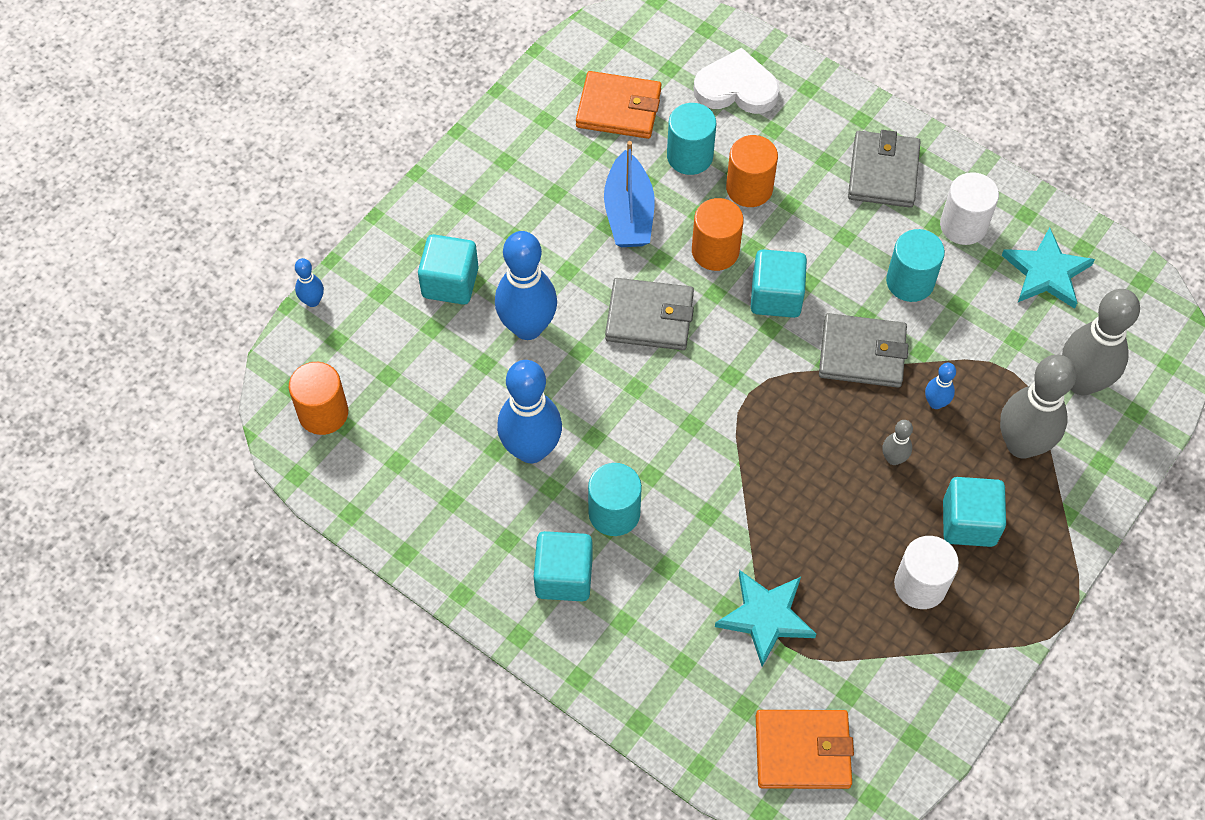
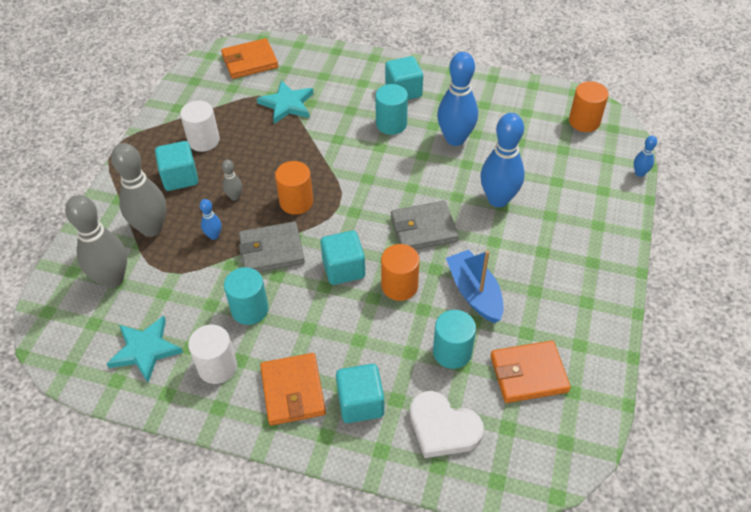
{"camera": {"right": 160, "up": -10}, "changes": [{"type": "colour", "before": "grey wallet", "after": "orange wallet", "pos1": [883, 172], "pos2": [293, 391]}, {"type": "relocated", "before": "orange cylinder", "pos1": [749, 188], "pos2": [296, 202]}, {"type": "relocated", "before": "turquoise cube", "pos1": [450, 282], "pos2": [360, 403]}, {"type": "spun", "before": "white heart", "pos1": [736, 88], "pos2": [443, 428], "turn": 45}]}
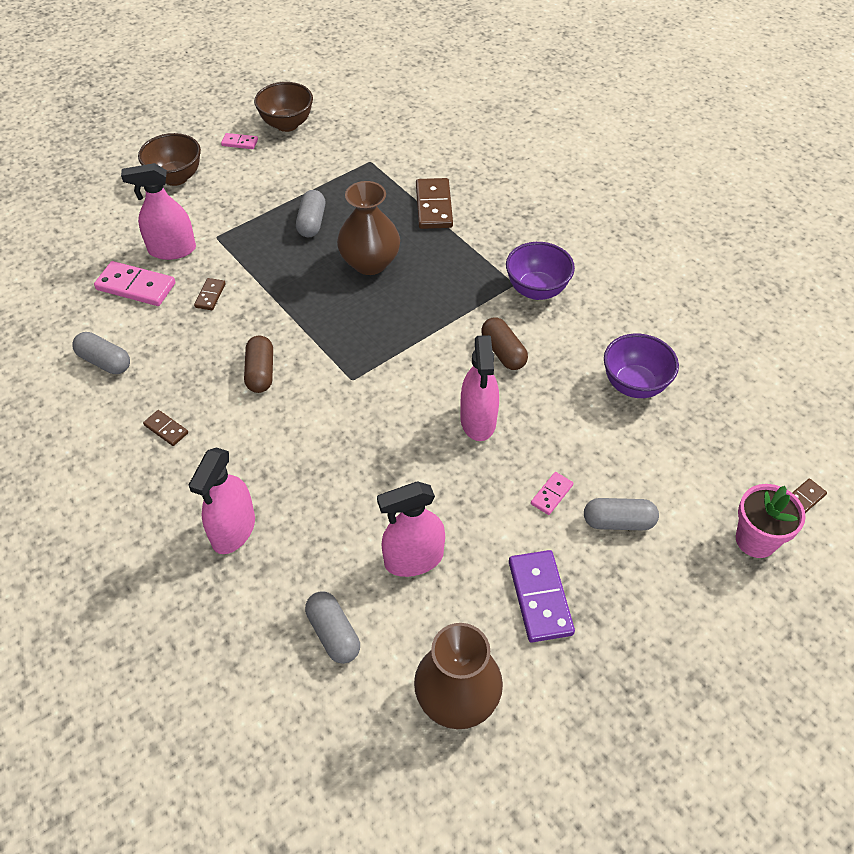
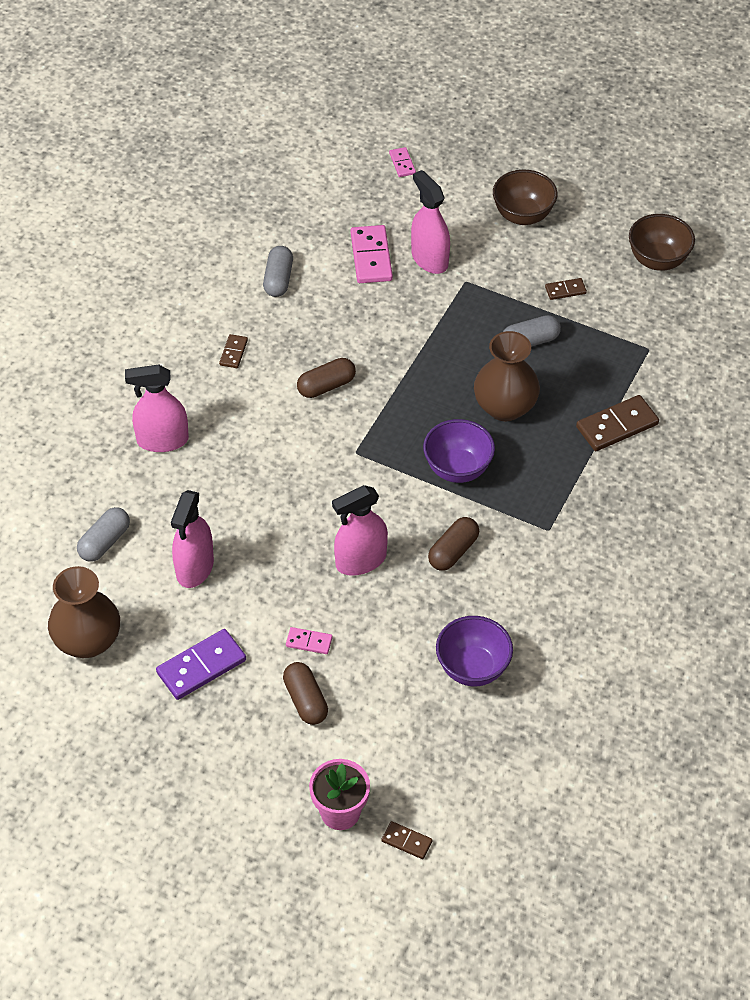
{"camera": {"right": 65, "up": 0}, "changes": [{"type": "spun", "before": "pink spray bottle", "pos1": [413, 559], "pos2": [195, 567], "turn": -120}, {"type": "colour", "before": "grey capsule", "after": "brown capsule", "pos1": [618, 522], "pos2": [305, 700]}, {"type": "relocated", "before": "pink domino", "pos1": [240, 142], "pos2": [402, 163]}, {"type": "relocated", "before": "purple bowl", "pos1": [536, 290], "pos2": [457, 469]}, {"type": "relocated", "before": "brown domino", "pos1": [210, 295], "pos2": [565, 290]}]}
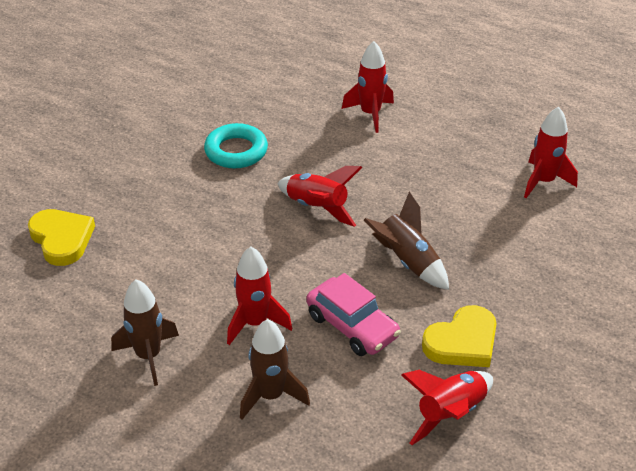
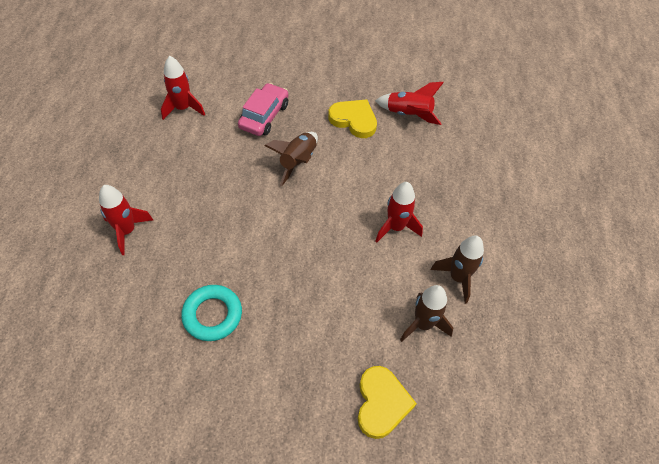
{"camera": {"right": -115, "up": 15}, "changes": [{"type": "relocated", "before": "pink car", "pos1": [352, 326], "pos2": [264, 116]}, {"type": "spun", "before": "yellow heart", "pos1": [62, 239], "pos2": [381, 403], "turn": 150}, {"type": "relocated", "before": "brown rocket", "pos1": [270, 396], "pos2": [423, 324]}, {"type": "missing", "before": "red rocket", "pos1": [317, 207]}]}
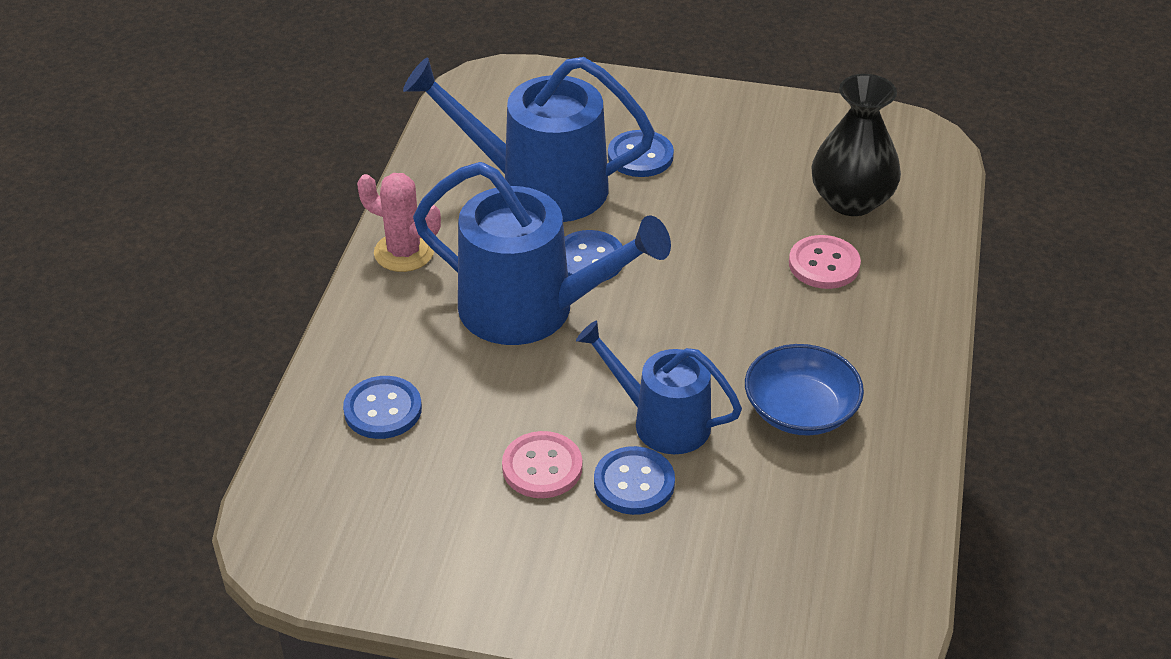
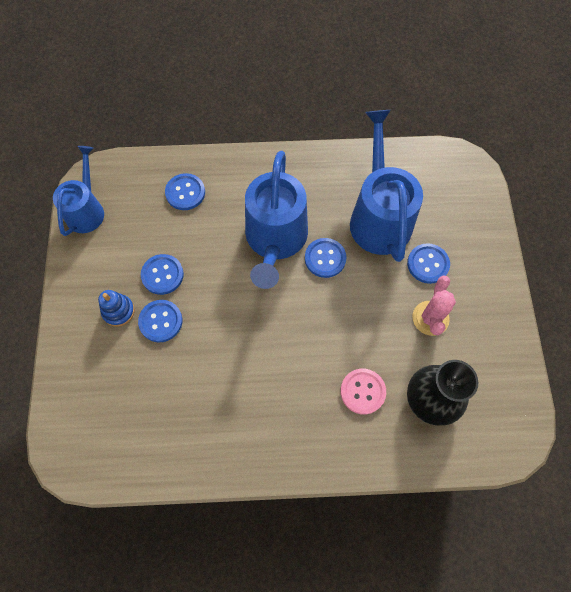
{"camera": {"right": 75, "up": 25}, "changes": [{"type": "relocated", "before": "blue watering can", "pos1": [662, 422], "pos2": [86, 210]}, {"type": "appeared", "after": "blue stacking toy", "pos2": [118, 311]}, {"type": "colour", "before": "pink button", "after": "blue button", "pos1": [542, 467], "pos2": [162, 275]}, {"type": "relocated", "before": "pink cactus", "pos1": [404, 252], "pos2": [430, 318]}, {"type": "missing", "before": "blue bowl", "pos1": [800, 410]}]}
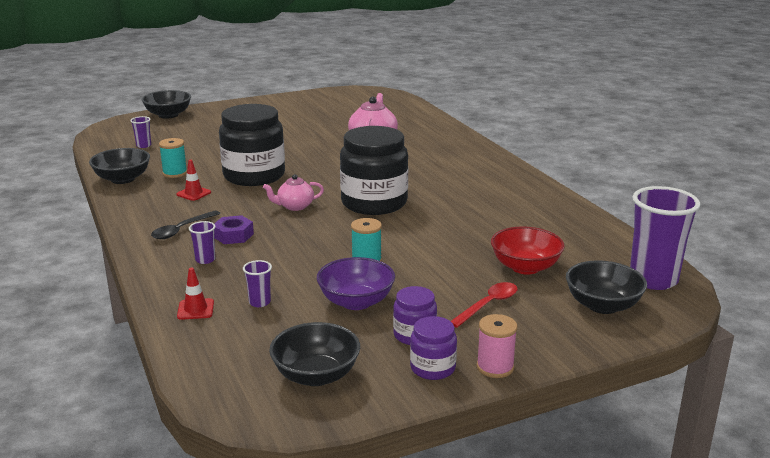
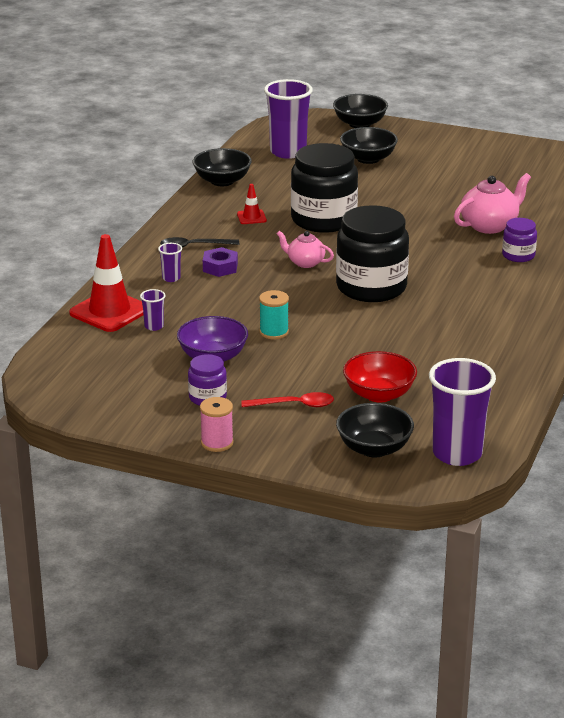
{"camera": {"right": 45, "up": 5}, "changes": [{"type": "size", "before": "red traffic cone", "pos1": [195, 309], "pos2": [109, 311], "scale": 2.1}, {"type": "size", "before": "purple cup", "pos1": [143, 145], "pos2": [288, 152], "scale": 2.29}, {"type": "relocated", "before": "black bowl", "pos1": [316, 375], "pos2": [368, 159]}, {"type": "relocated", "before": "purple jar", "pos1": [432, 368], "pos2": [518, 255]}, {"type": "missing", "before": "turquoise spool", "pos1": [175, 173]}]}
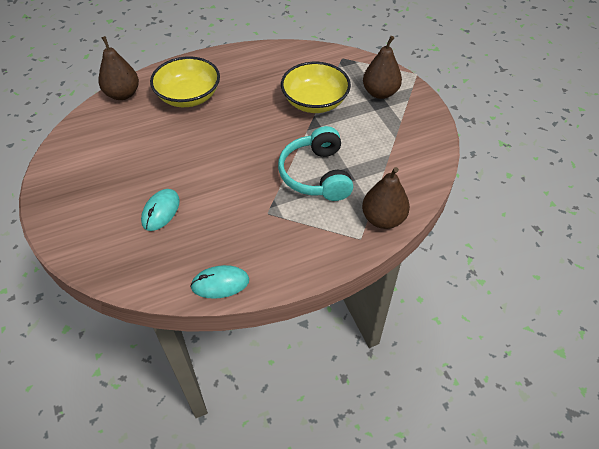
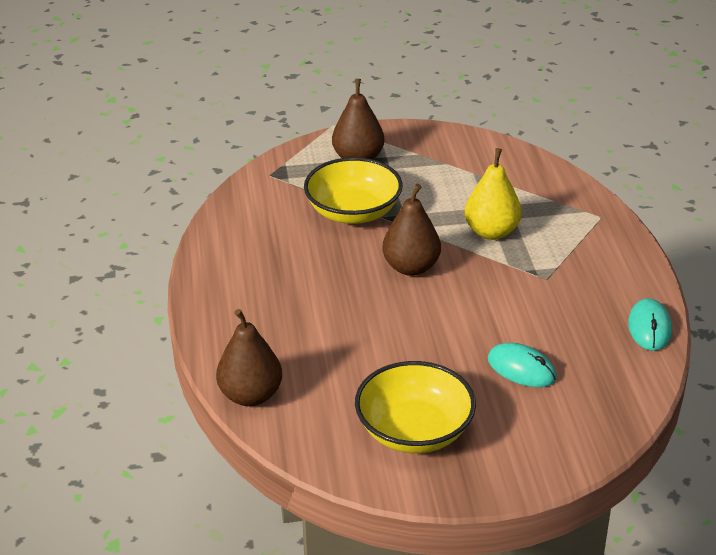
{"camera": {"right": -75, "up": -15}, "changes": [{"type": "relocated", "before": "yellow bowl", "pos1": [188, 96], "pos2": [414, 431]}, {"type": "relocated", "before": "brown pear", "pos1": [383, 219], "pos2": [411, 267]}, {"type": "exchanged", "before": "turquoise headphones", "after": "yellow pear", "pos1": [316, 175], "pos2": [491, 232]}]}
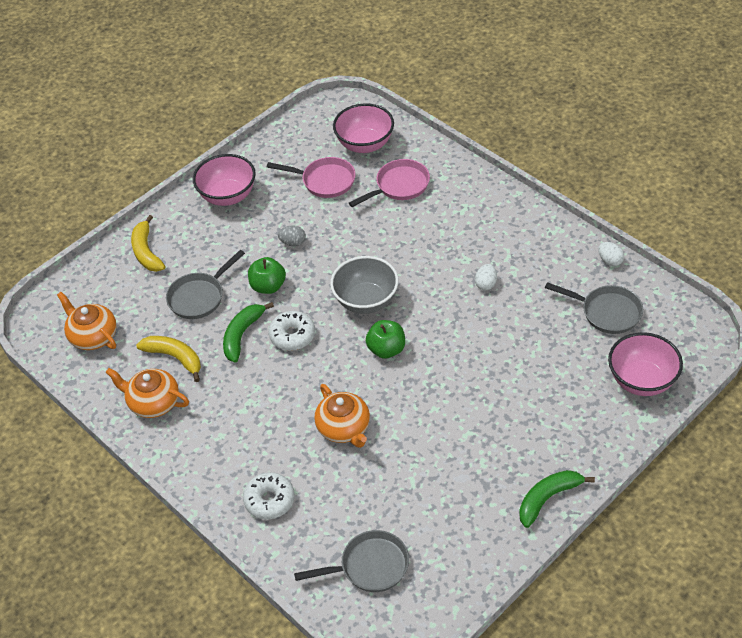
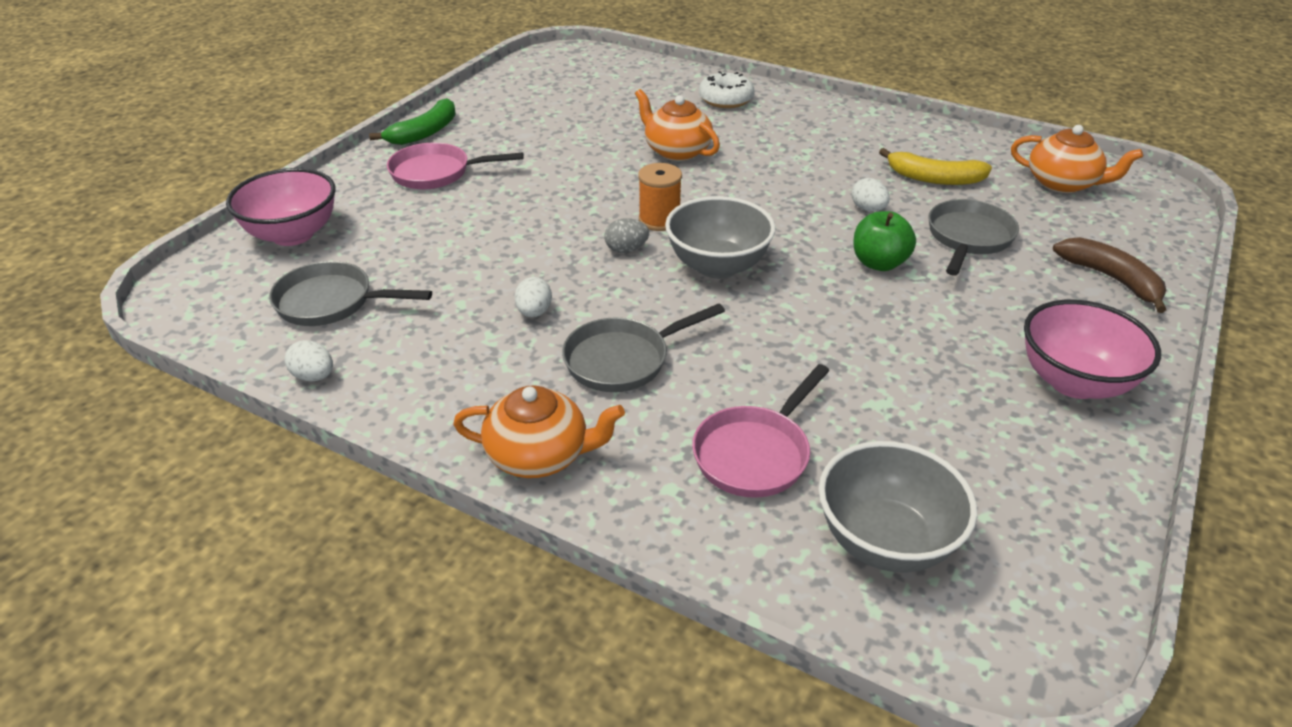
{"camera": {"right": 160, "up": -10}, "changes": [{"type": "relocated", "before": "pink pan", "pos1": [325, 181], "pos2": [436, 173]}, {"type": "relocated", "before": "orange teapot", "pos1": [153, 402], "pos2": [539, 455]}, {"type": "relocated", "before": "grey pan", "pos1": [370, 566], "pos2": [623, 360]}, {"type": "relocated", "before": "grey egg", "pos1": [293, 243], "pos2": [626, 249]}, {"type": "exchanged", "before": "green apple", "after": "orange spool", "pos1": [386, 349], "pos2": [659, 220]}, {"type": "colour", "before": "pink bowl", "after": "grey bowl", "pos1": [365, 144], "pos2": [885, 541]}, {"type": "exchanged", "before": "green banana", "after": "white egg", "pos1": [242, 335], "pos2": [868, 209]}, {"type": "colour", "before": "yellow banana", "after": "brown banana", "pos1": [146, 252], "pos2": [1111, 279]}, {"type": "missing", "before": "white donut", "pos1": [292, 335]}]}
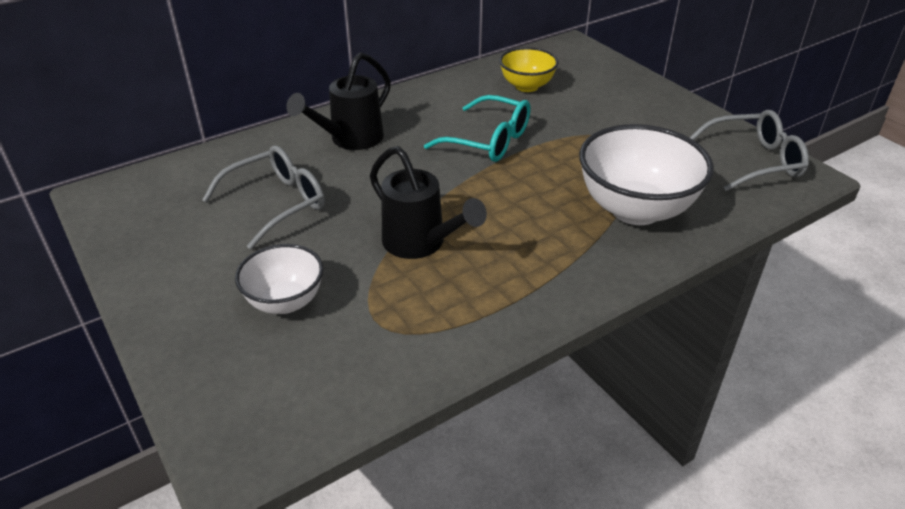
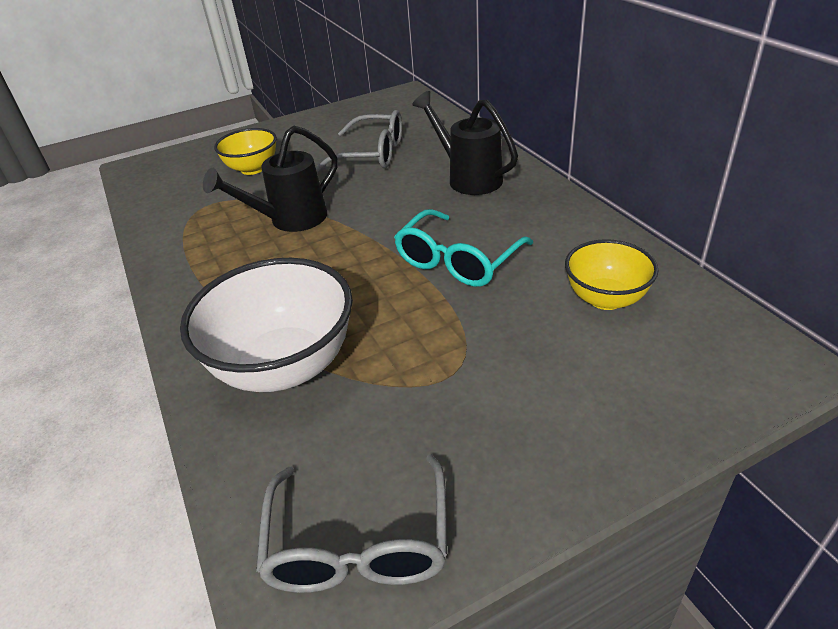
{"camera": {"right": 100, "up": 0}, "changes": [{"type": "colour", "before": "white bowl", "after": "yellow bowl", "pos1": [285, 302], "pos2": [252, 169]}, {"type": "spun", "before": "grey glasses", "pos1": [277, 203], "pos2": [372, 154], "turn": -45}]}
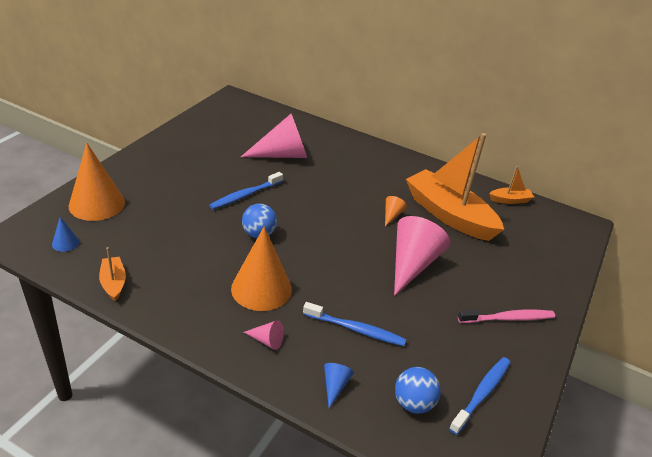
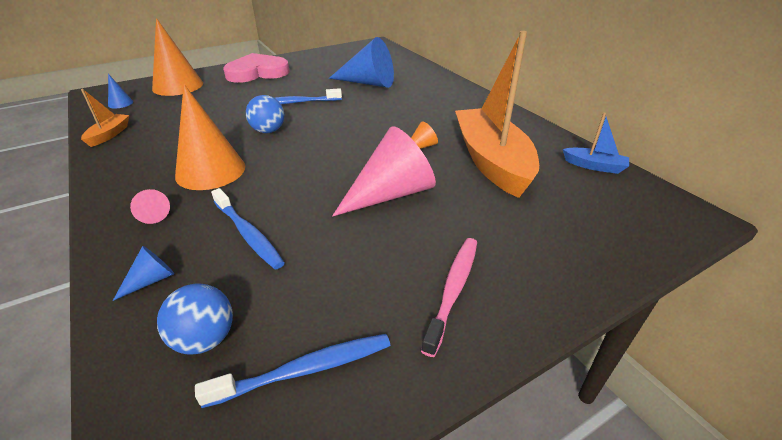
{"camera": {"right": 35, "up": 0}, "changes": [{"type": "appeared", "after": "pink heart", "pos2": [257, 72]}, {"type": "colour", "before": "pink cone", "after": "blue cone", "pos1": [282, 155], "pos2": [368, 83]}, {"type": "spun", "before": "pink toothbrush", "pos1": [508, 318], "pos2": [453, 290], "turn": -90}, {"type": "colour", "before": "orange boat", "after": "blue boat", "pos1": [510, 200], "pos2": [594, 166]}]}
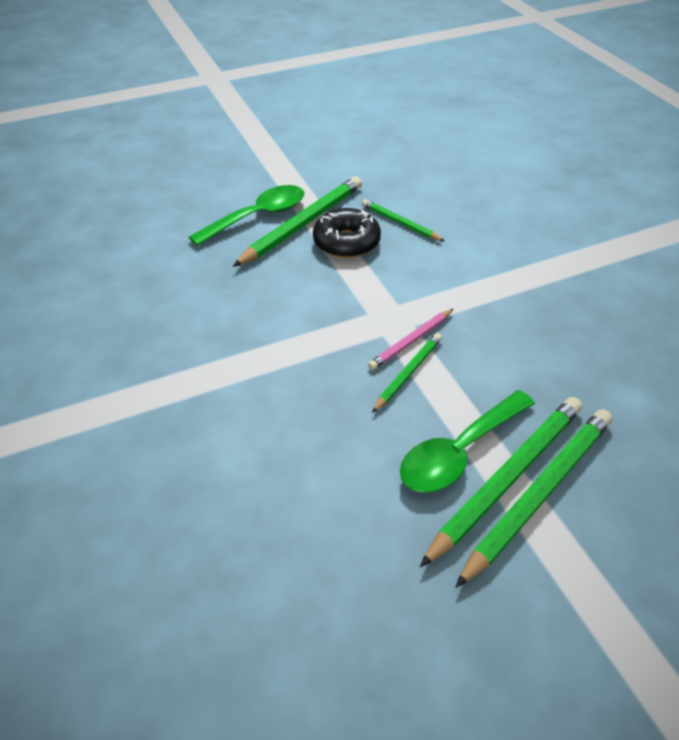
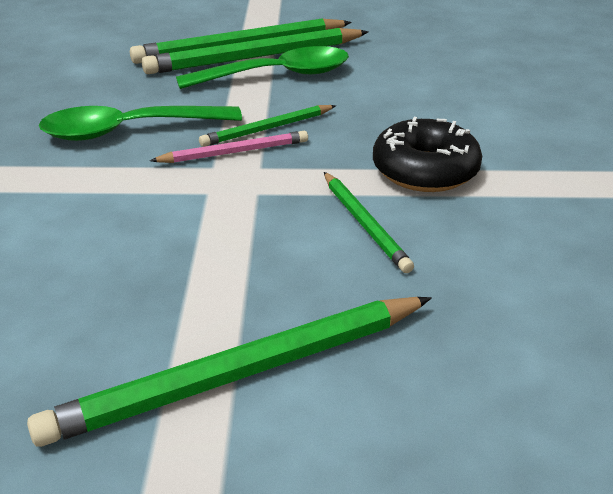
{"camera": {"right": -155, "up": -10}, "changes": [{"type": "relocated", "before": "green spoon", "pos1": [258, 216], "pos2": [128, 131]}, {"type": "relocated", "before": "green pencil", "pos1": [400, 223], "pos2": [364, 224]}, {"type": "relocated", "before": "black donut", "pos1": [346, 242], "pos2": [425, 170]}]}
